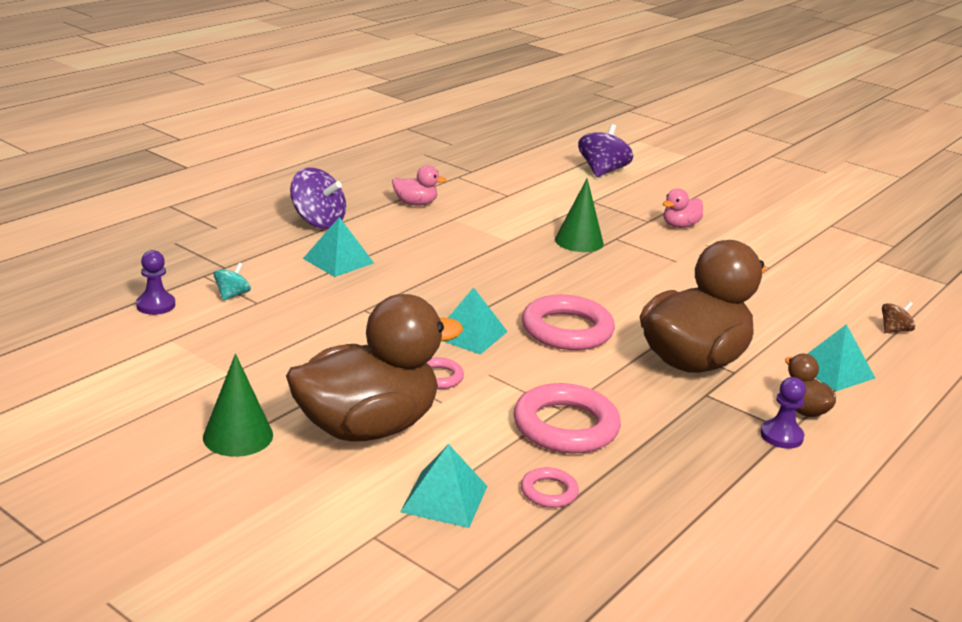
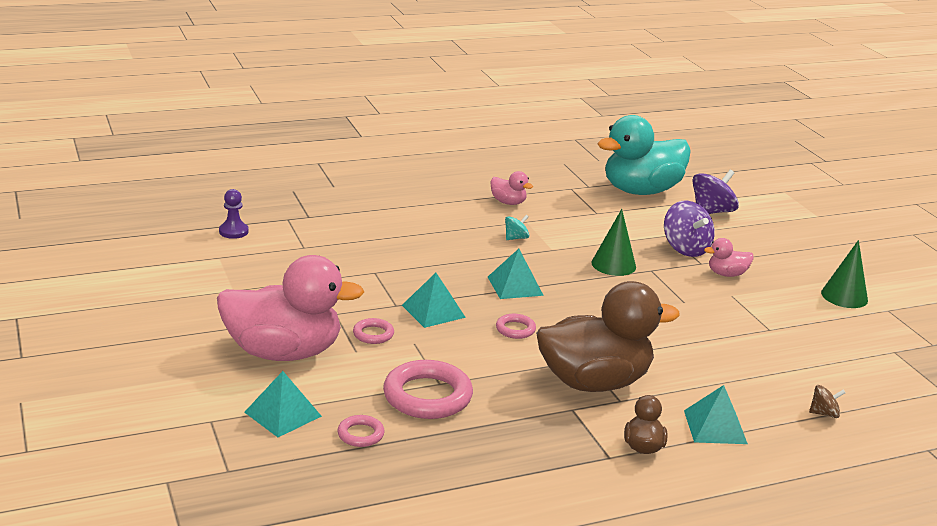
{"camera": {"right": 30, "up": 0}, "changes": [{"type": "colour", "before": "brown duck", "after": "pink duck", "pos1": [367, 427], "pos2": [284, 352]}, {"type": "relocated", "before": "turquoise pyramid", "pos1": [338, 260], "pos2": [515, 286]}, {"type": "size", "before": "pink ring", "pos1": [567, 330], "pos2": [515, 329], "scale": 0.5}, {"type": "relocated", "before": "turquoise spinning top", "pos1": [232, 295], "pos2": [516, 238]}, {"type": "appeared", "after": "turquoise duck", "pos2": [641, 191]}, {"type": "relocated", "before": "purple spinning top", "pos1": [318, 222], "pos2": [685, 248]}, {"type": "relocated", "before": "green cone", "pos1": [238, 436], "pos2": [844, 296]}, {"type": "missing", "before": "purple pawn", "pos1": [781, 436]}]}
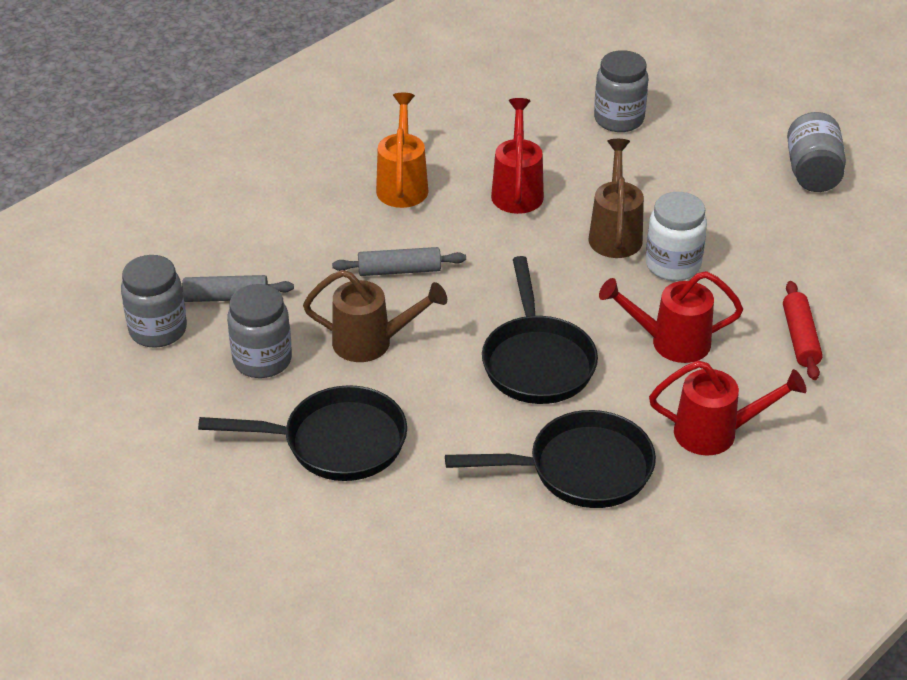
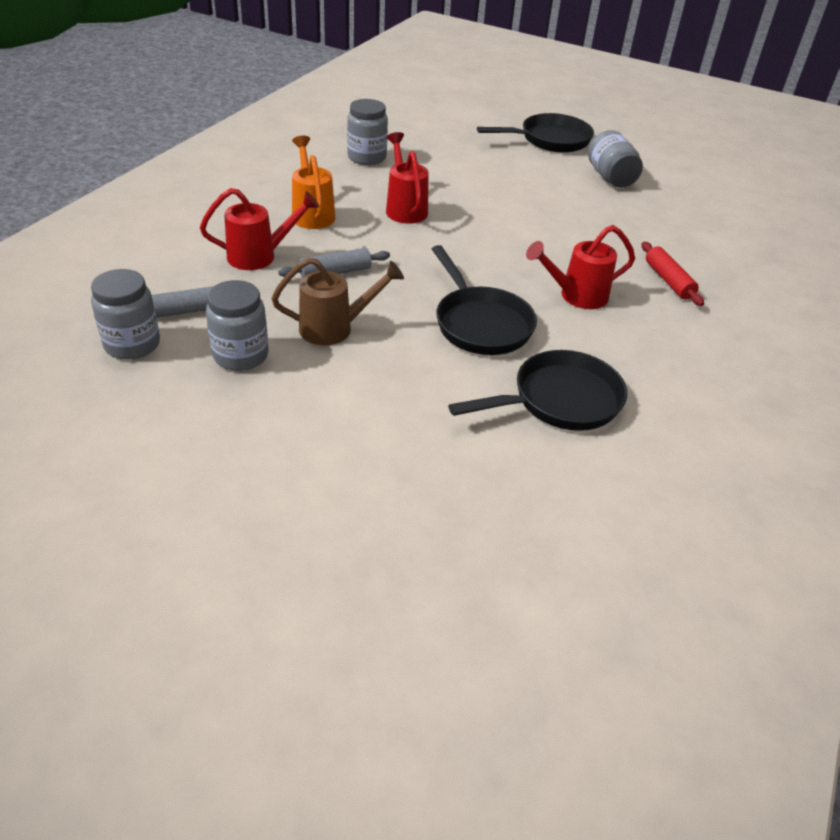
{"camera": {"right": -20, "up": 0}, "changes": [{"type": "relocated", "before": "red watering can", "pos1": [716, 433], "pos2": [259, 256]}, {"type": "relocated", "before": "grey jar", "pos1": [619, 119], "pos2": [367, 157]}, {"type": "relocated", "before": "black pan", "pos1": [336, 442], "pos2": [550, 140]}, {"type": "missing", "before": "brown watering can", "pos1": [615, 233]}, {"type": "missing", "before": "white jar", "pos1": [673, 265]}]}
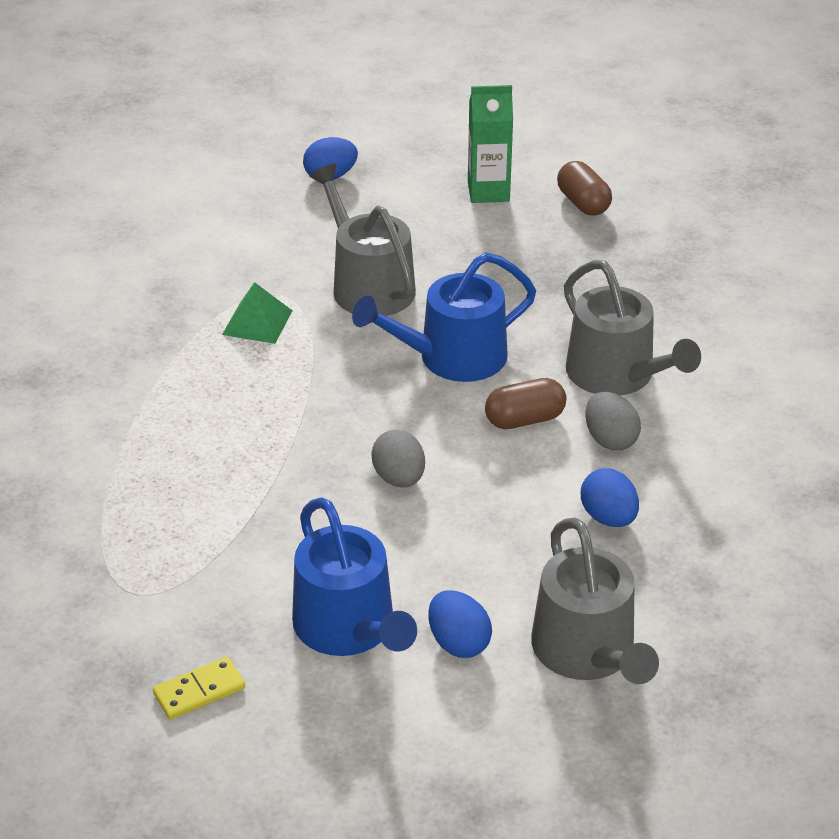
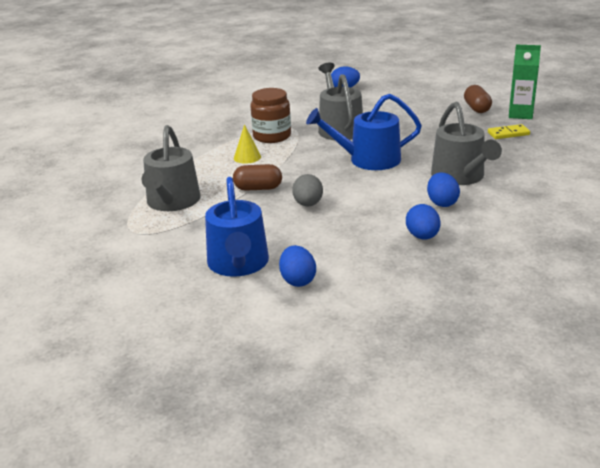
{"camera": {"right": 20, "up": -10}, "changes": [{"type": "relocated", "before": "grey watering can", "pos1": [588, 652], "pos2": [172, 202]}, {"type": "relocated", "before": "brown capsule", "pos1": [524, 420], "pos2": [258, 188]}, {"type": "appeared", "after": "yellow cone", "pos2": [247, 157]}, {"type": "exchanged", "before": "green pyramid", "after": "brown jar", "pos1": [257, 322], "pos2": [272, 136]}, {"type": "colour", "before": "grey egg", "after": "blue egg", "pos1": [610, 439], "pos2": [442, 203]}, {"type": "relocated", "before": "yellow domino", "pos1": [199, 691], "pos2": [508, 134]}, {"type": "relocated", "before": "green carton", "pos1": [488, 191], "pos2": [520, 114]}]}
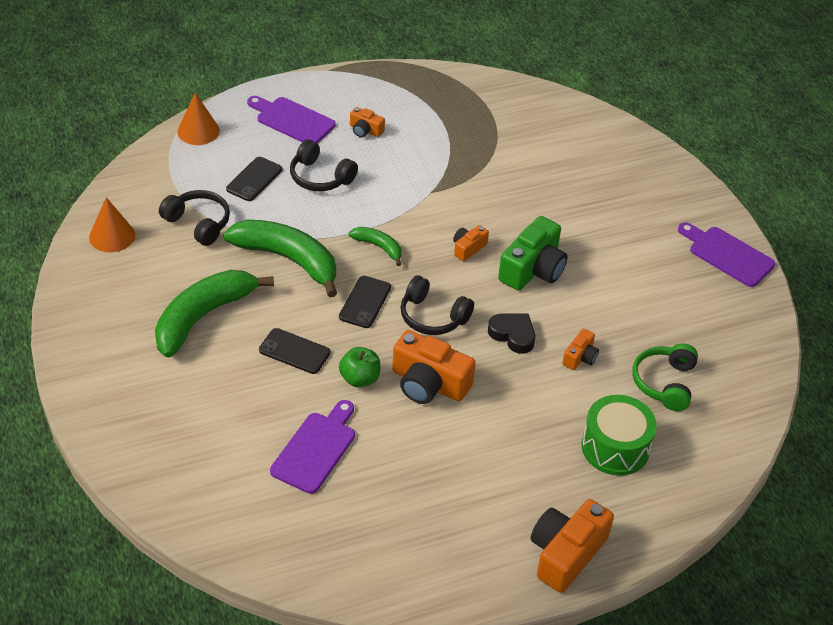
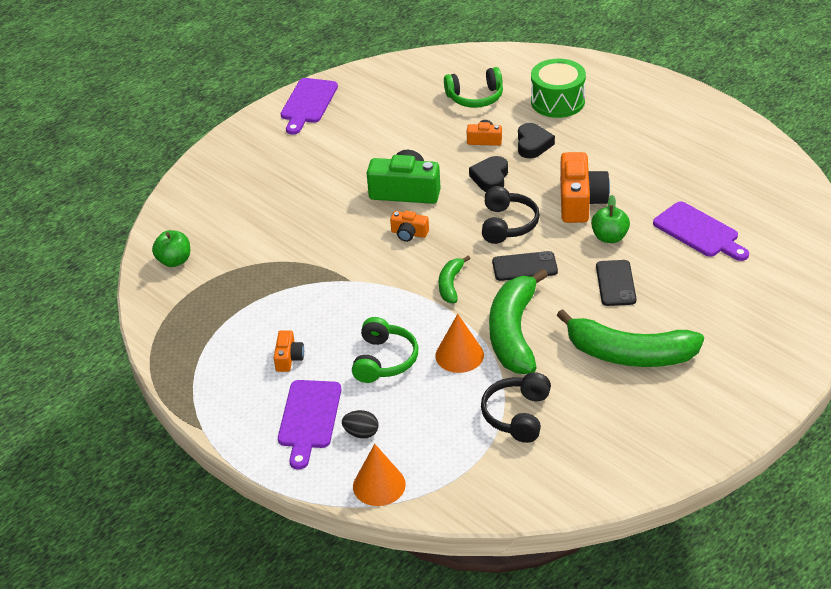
{"camera": {"right": -110, "up": -5}, "changes": [{"type": "appeared", "after": "green apple", "pos2": [174, 261]}, {"type": "appeared", "after": "black egg", "pos2": [361, 433]}, {"type": "colour", "before": "black headphones", "after": "green headphones", "pos1": [320, 177], "pos2": [384, 360]}, {"type": "relocated", "before": "orange cone", "pos1": [112, 236], "pos2": [459, 355]}, {"type": "appeared", "after": "black heart", "pos2": [533, 144]}, {"type": "spun", "before": "purple cutting board", "pos1": [316, 449], "pos2": [699, 232], "turn": -135}, {"type": "missing", "before": "black phone", "pos1": [254, 179]}, {"type": "missing", "before": "orange camera", "pos1": [566, 554]}]}
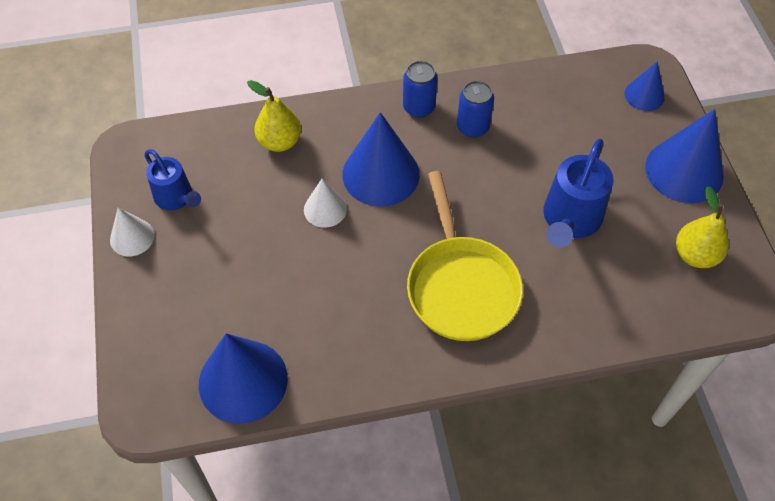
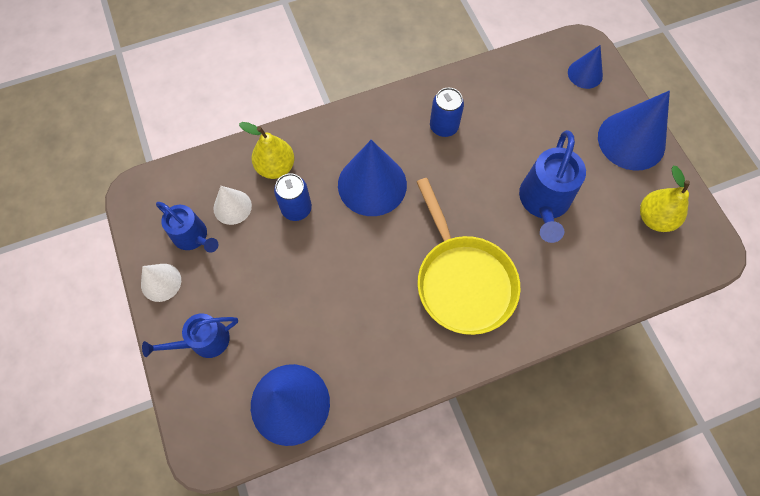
{"camera": {"right": -10, "up": 10}, "changes": [{"type": "appeared", "after": "blue watering can", "pos2": [203, 341]}, {"type": "relocated", "before": "white cone", "pos1": [325, 209], "pos2": [232, 207]}, {"type": "relocated", "before": "blue can", "pos1": [419, 107], "pos2": [296, 208]}]}
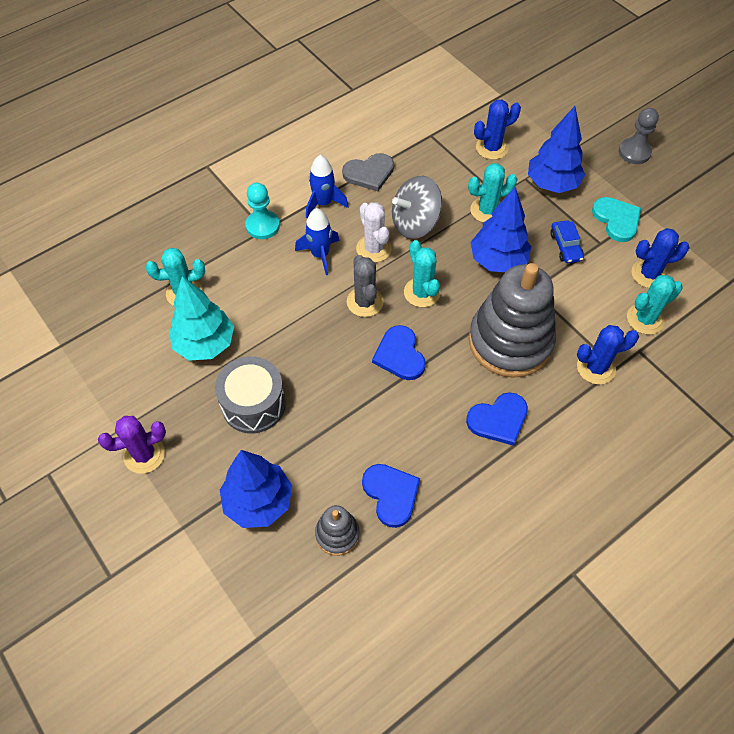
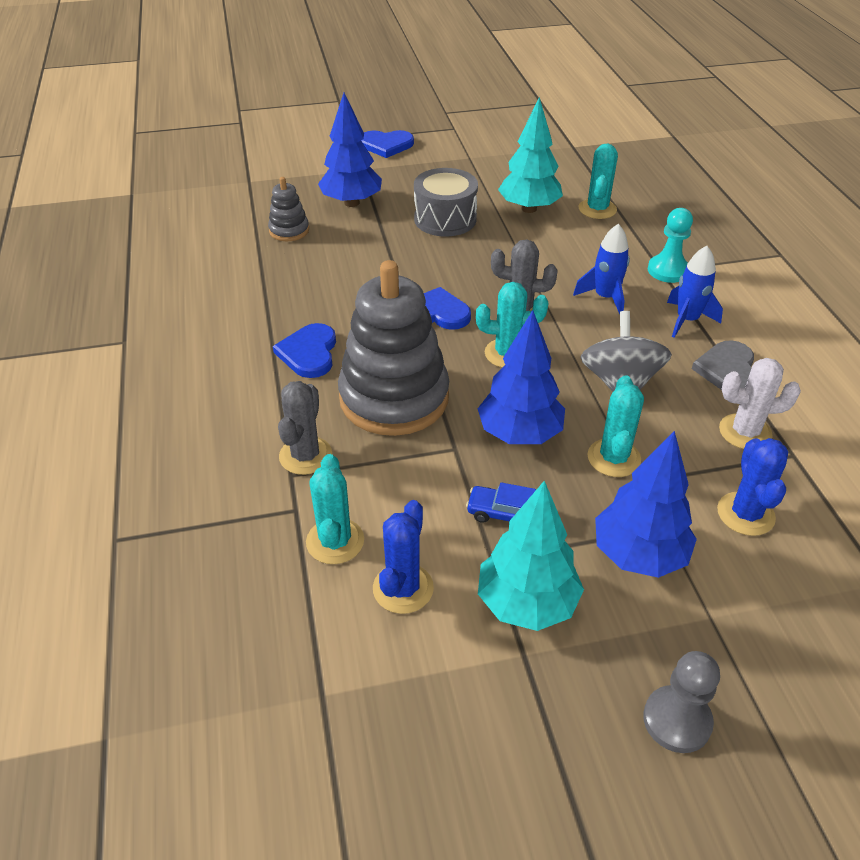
{"camera": {"right": 115, "up": -15}, "changes": [{"type": "colour", "before": "blue cactus", "after": "grey cactus", "pos1": [596, 368], "pos2": [305, 455]}, {"type": "relocated", "before": "blue heart", "pos1": [391, 494], "pos2": [386, 145]}, {"type": "exchanged", "before": "turquoise heart", "after": "turquoise tree", "pos1": [616, 220], "pos2": [527, 603]}, {"type": "relocated", "before": "white cactus", "pos1": [373, 249], "pos2": [745, 432]}, {"type": "missing", "before": "purple cactus", "pos1": [144, 455]}]}
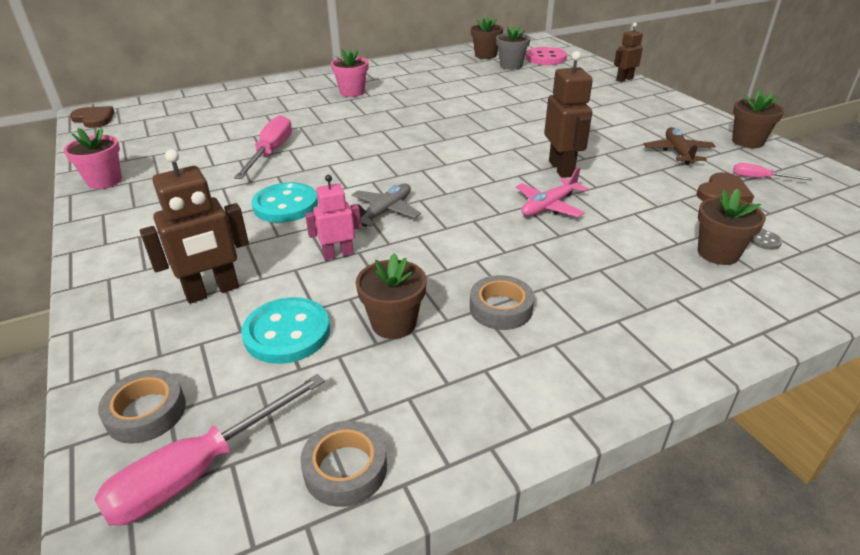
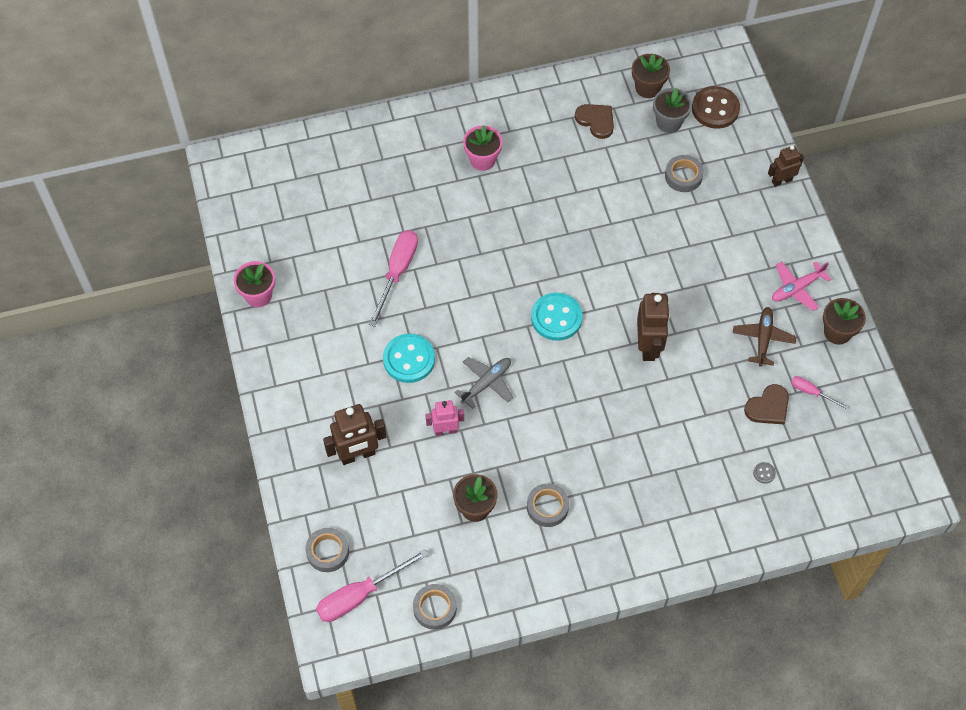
{"camera": {"right": 10, "up": 25}, "changes": [{"type": "relocated", "before": "turquoise button", "pos1": [287, 333], "pos2": [556, 318]}, {"type": "relocated", "before": "brown heart", "pos1": [94, 119], "pos2": [596, 121]}, {"type": "appeared", "after": "grey tape", "pos2": [683, 176]}, {"type": "colour", "before": "pink button", "after": "brown button", "pos1": [545, 58], "pos2": [715, 109]}, {"type": "relocated", "before": "pink plane", "pos1": [549, 206], "pos2": [796, 288]}, {"type": "missing", "before": "brown flower pot", "pos1": [718, 253]}]}
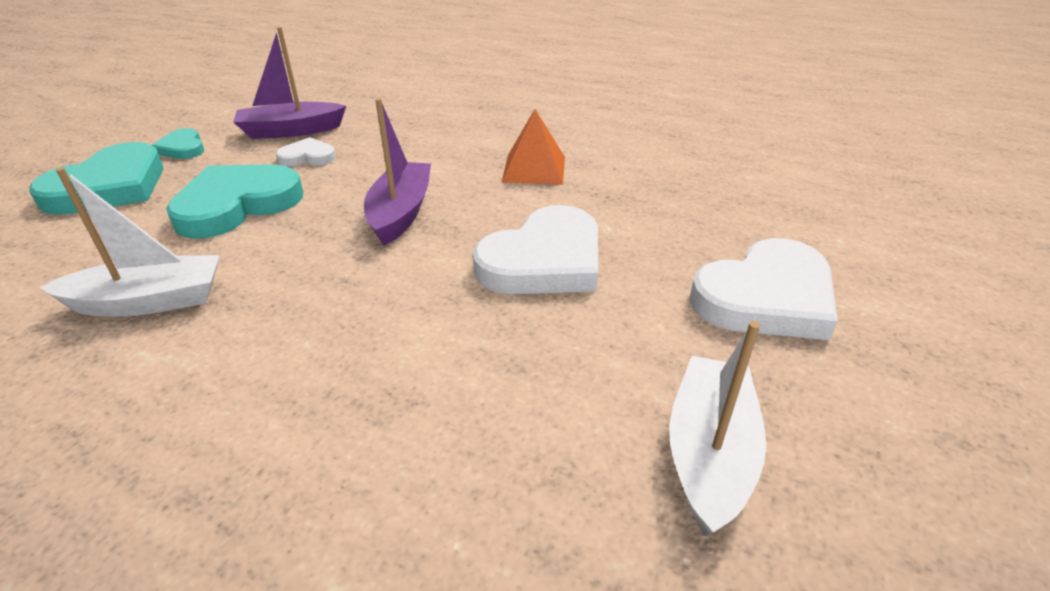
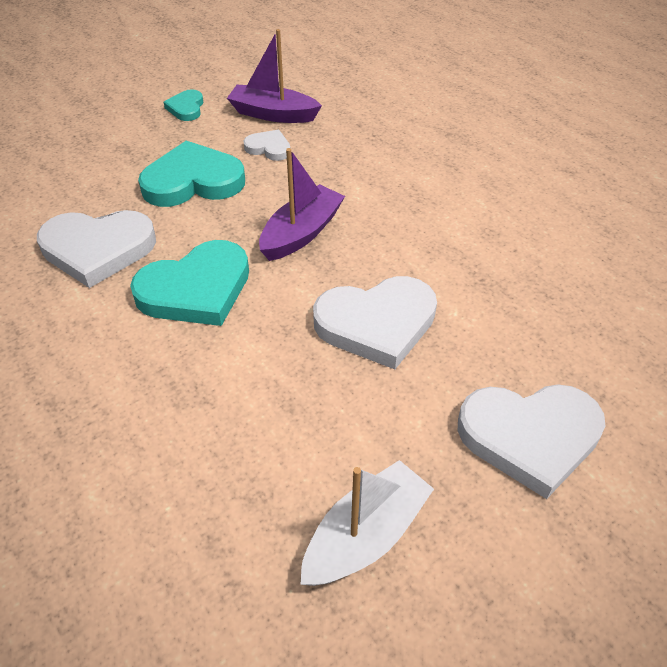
{"camera": {"right": 30, "up": 10}, "changes": [{"type": "exchanged", "before": "white boat", "after": "white heart", "pos1": [149, 301], "pos2": [98, 249]}, {"type": "relocated", "before": "turquoise heart", "pos1": [109, 187], "pos2": [196, 289]}, {"type": "missing", "before": "orange pyramid", "pos1": [534, 169]}]}
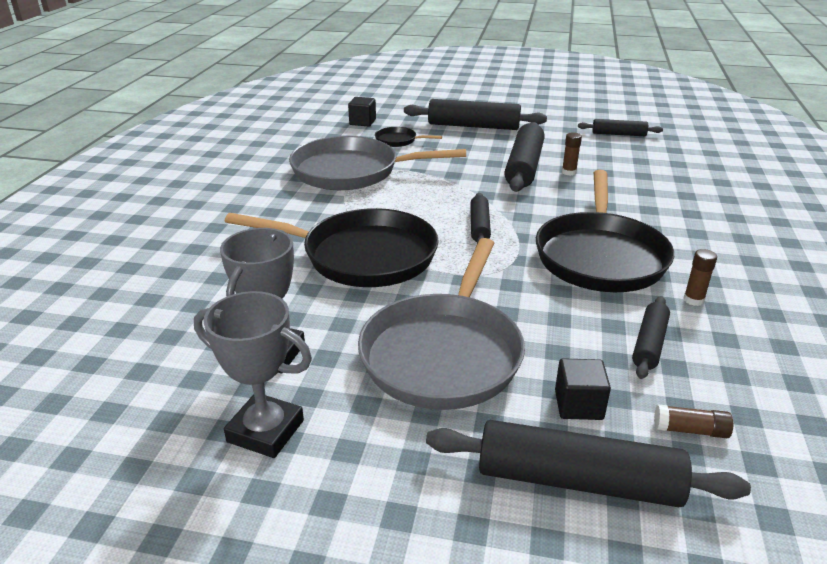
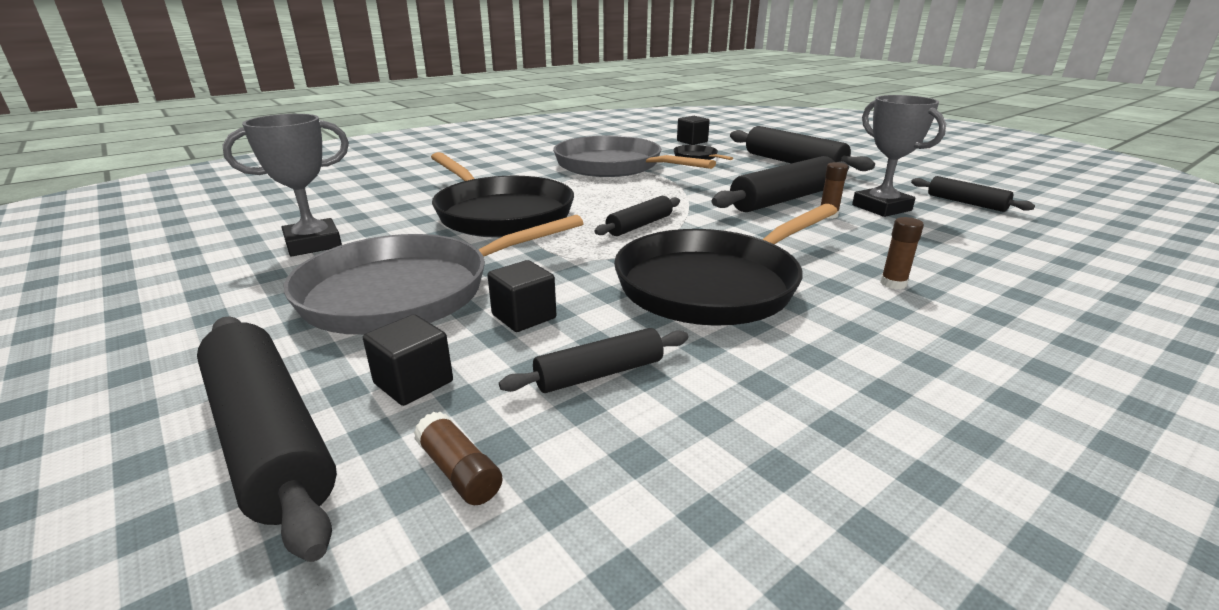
{"camera": {"right": 40, "up": -5}, "changes": [{"type": "appeared", "after": "black cube", "pos2": [524, 316]}, {"type": "relocated", "before": "grey trophy", "pos1": [266, 431], "pos2": [881, 208]}, {"type": "relocated", "before": "brown glue stick", "pos1": [693, 300], "pos2": [893, 284]}]}
